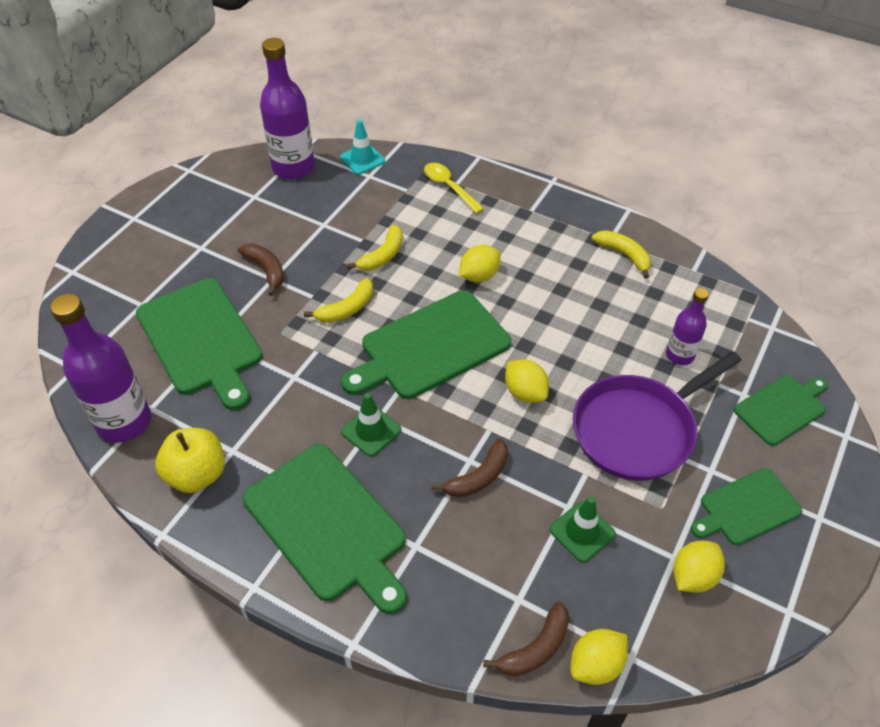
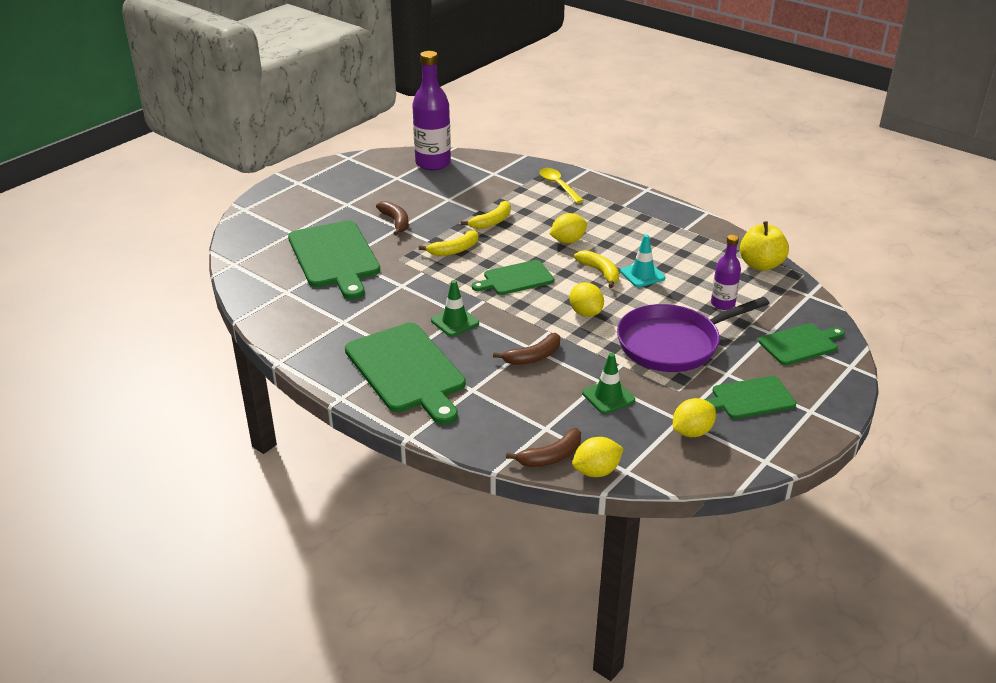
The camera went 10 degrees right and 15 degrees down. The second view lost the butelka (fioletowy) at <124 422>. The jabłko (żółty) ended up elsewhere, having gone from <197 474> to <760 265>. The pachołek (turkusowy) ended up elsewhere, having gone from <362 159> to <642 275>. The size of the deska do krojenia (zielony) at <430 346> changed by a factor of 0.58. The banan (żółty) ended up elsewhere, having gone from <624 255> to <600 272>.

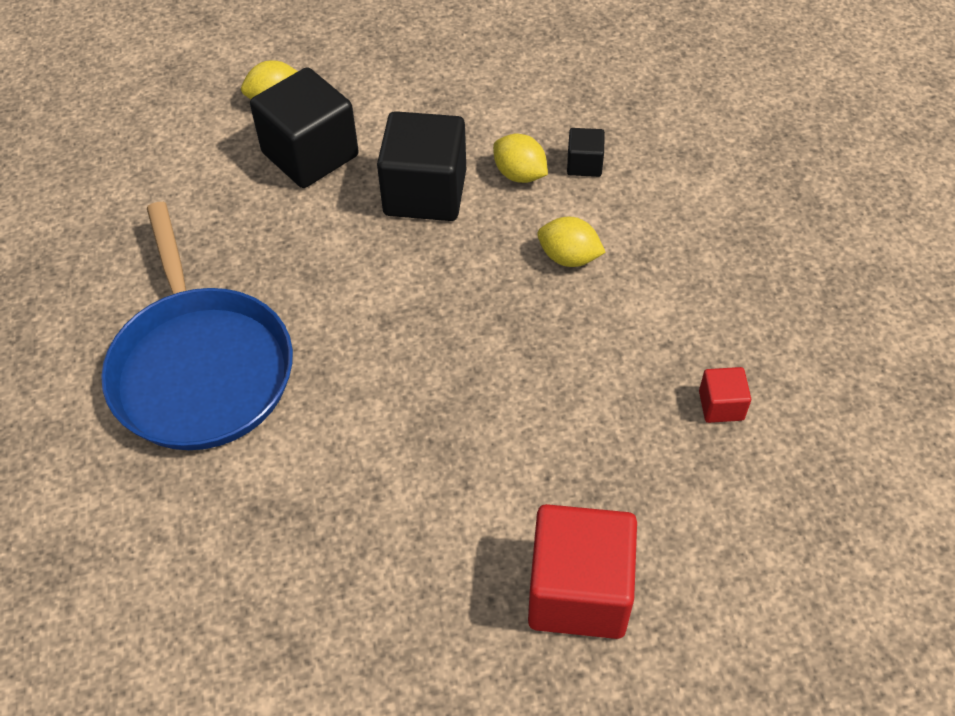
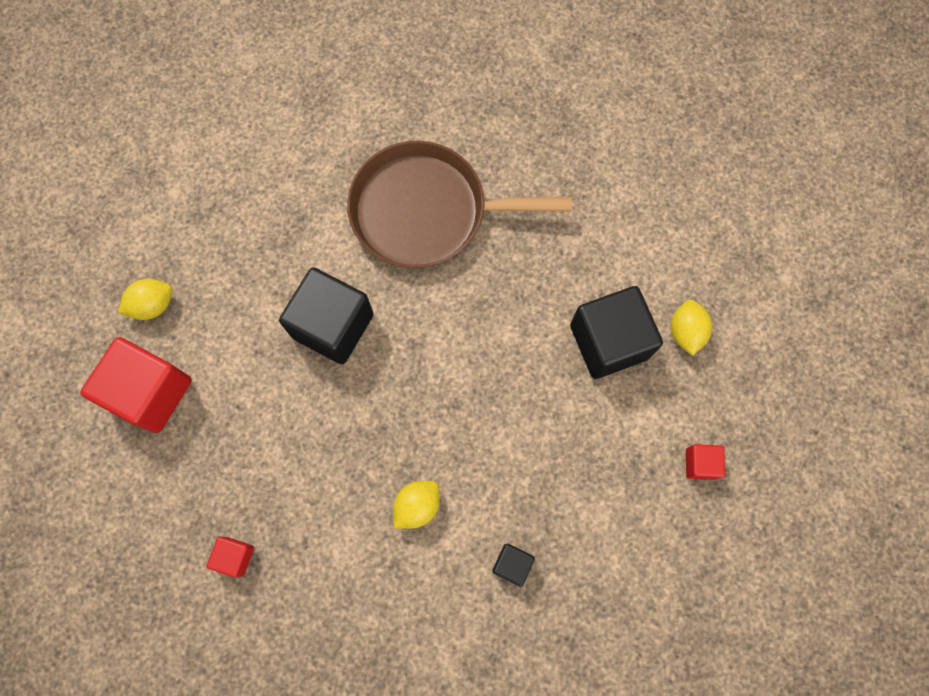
The camera went 110 degrees right and 20 degrees up. What was the patelnia (niebieski) at <200 368> turned into the patelnia (brązowy) at <426 211>. The sześcian (czarny) ended up elsewhere, having gone from <425 193> to <333 325>. The cytryna (żółty) ended up elsewhere, having gone from <519 174> to <153 305>. The second view gained the sześcian (czerwony) at <700 463>.

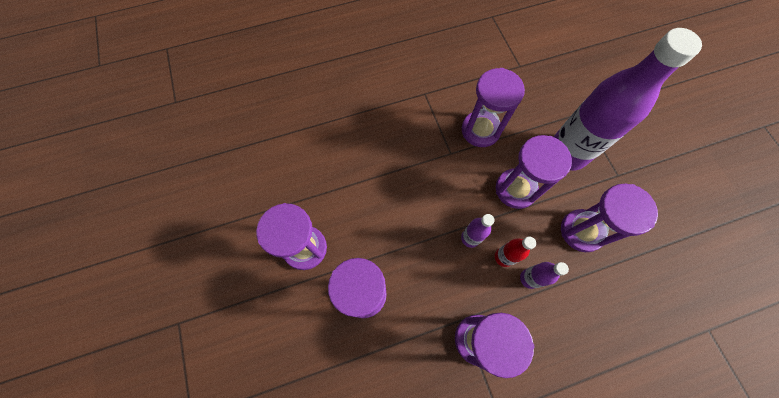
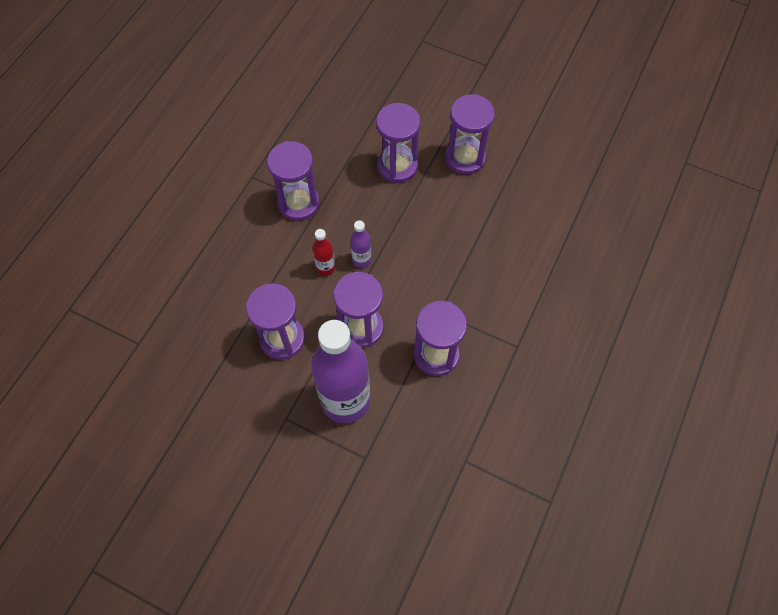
The camera went 135 degrees right and 5 degrees down. The second view lost the butelka (fioletowy) at <529 278>.

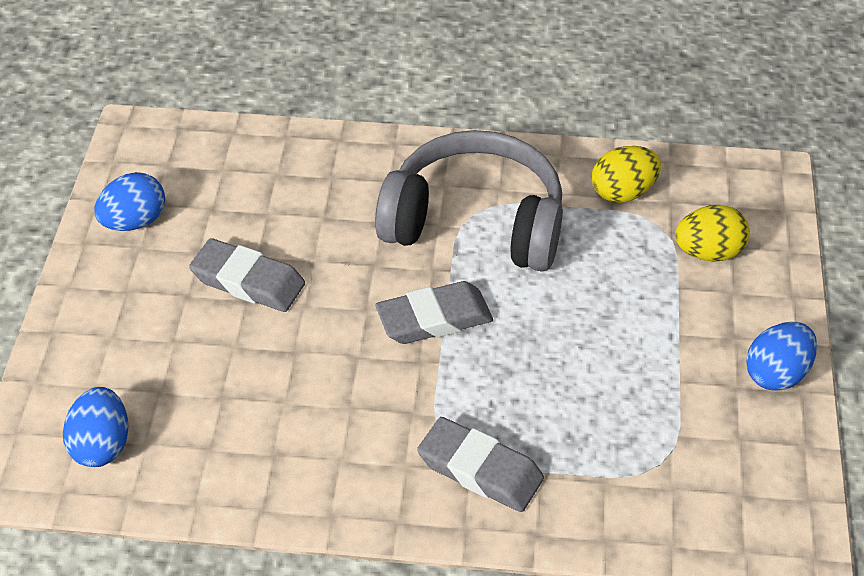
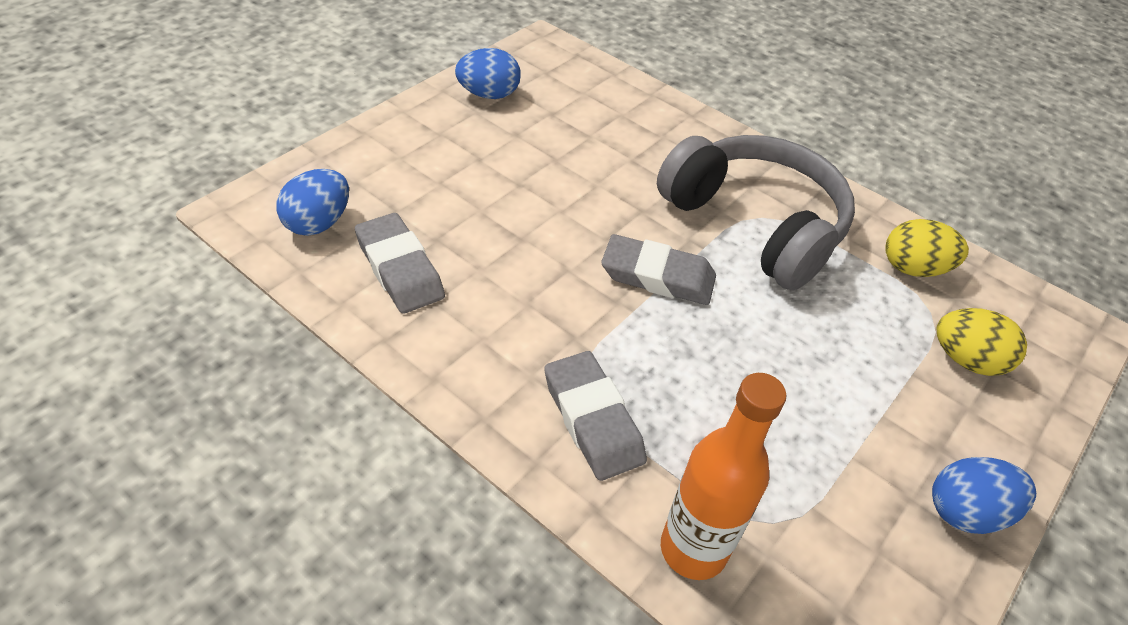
The camera went 30 degrees right and 0 degrees up. The gumka do mazania (szary) ended up elsewhere, having gone from <248 281> to <399 269>. The second view gained the butelka (pomarańczowy) at <693 549>.

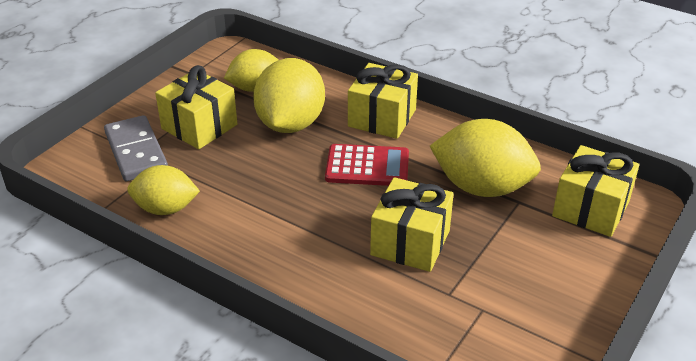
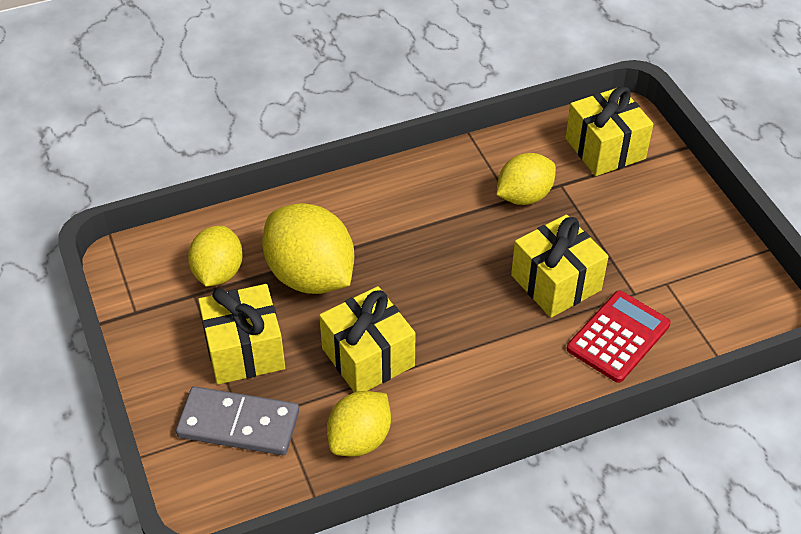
The camera went 55 degrees left and 10 degrees up. The kalkulator (czerwony) ended up elsewhere, having gone from <367 166> to <618 337>. The prezent (żółty) ended up elsewhere, having gone from <382 118> to <368 357>. The size of the cytryna (żółty) at <481 187> changed by a factor of 0.63.

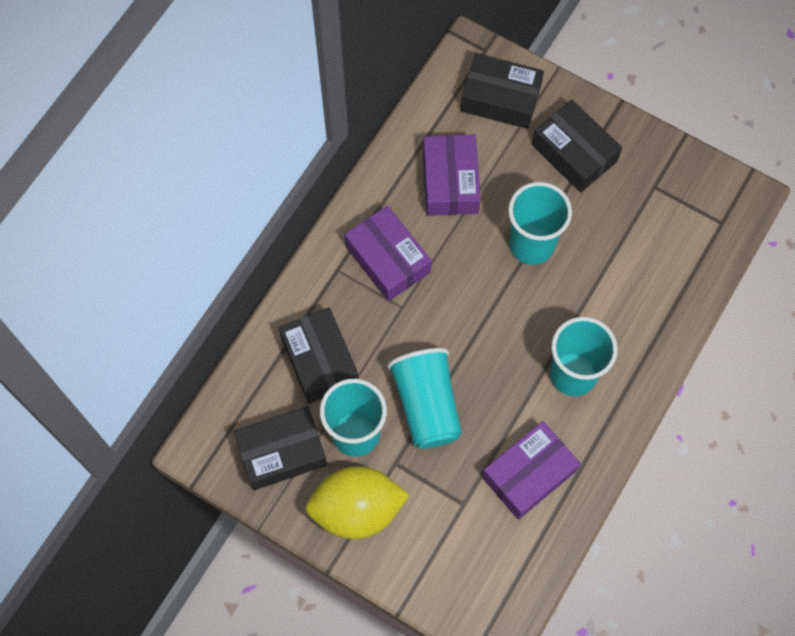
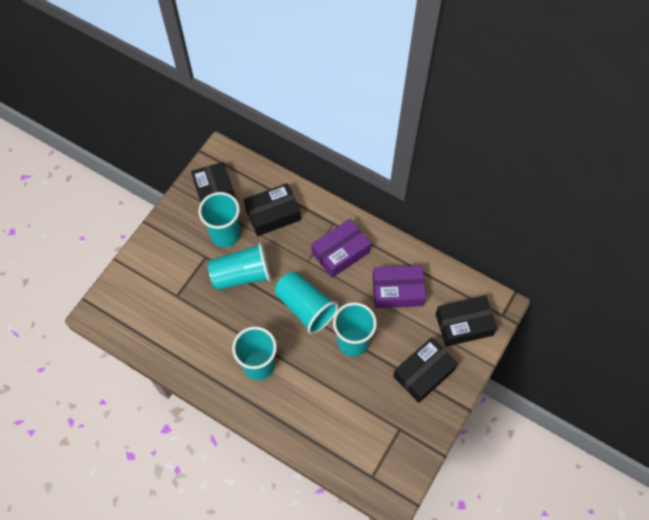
The camera went 90 degrees right and 5 degrees down. The second view lost the cytryna (żółty) at <357 509>. The pudełko (czarny) at <500 98> ended up facing another way, 60 degrees clockwise from before. The second view lost the pudełko (fioletowy) at <529 474>. The second view gained the szklanka (turkusowy) at <305 307>.

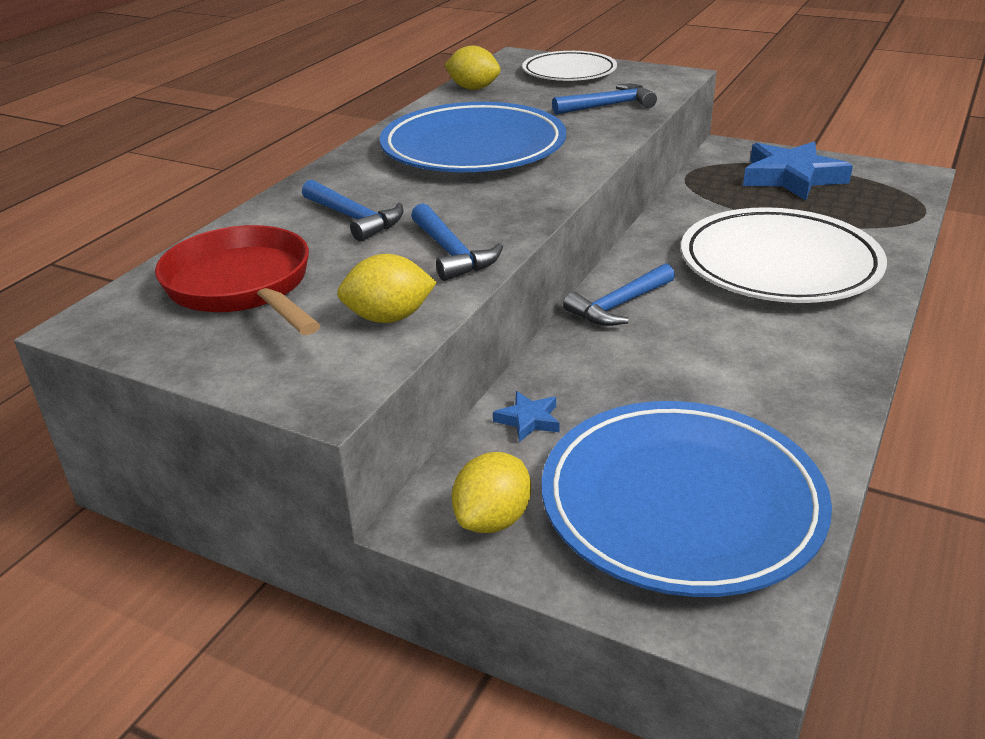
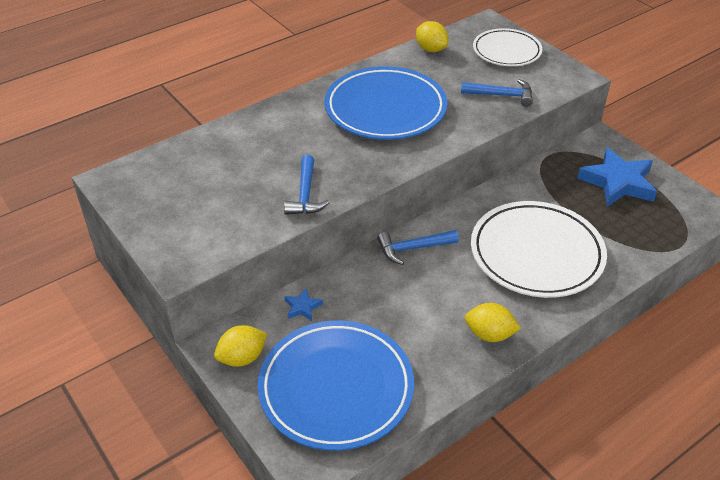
The camera went 25 degrees right and 10 degrees up. The second view lost the patelnia (czerwony) at <243 287>. The second view lost the młotek (niebieski) at <354 218>. The cytryna (żółty) ended up elsewhere, having gone from <389 318> to <489 334>.

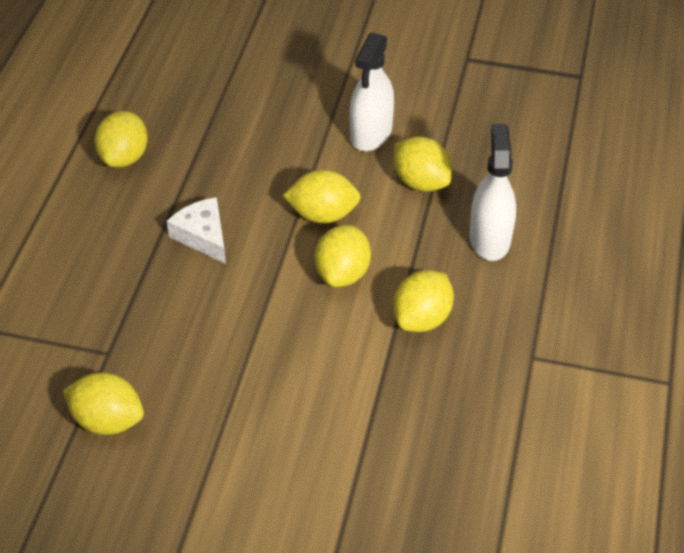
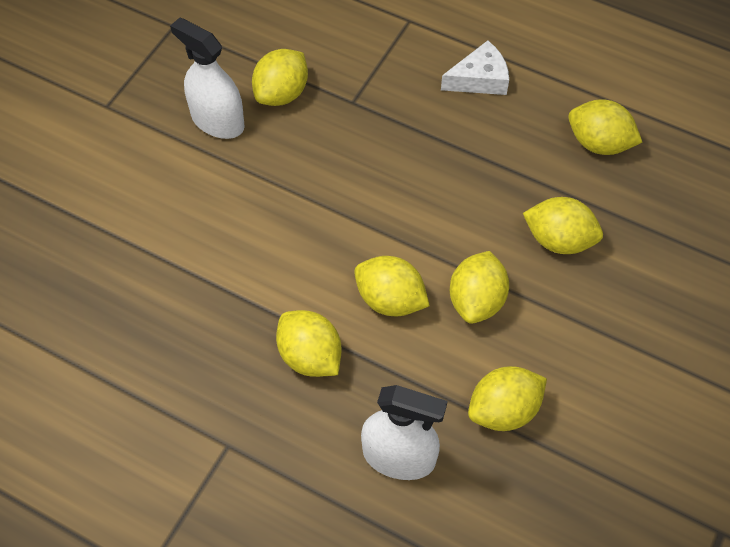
The camera went 105 degrees right and 10 degrees up. The ser (biały) ended up elsewhere, having gone from <203 236> to <479 79>. The spryskiwacz (biały) ended up elsewhere, having gone from <371 133> to <217 121>. The second view gained the cytryna (żółty) at <559 240>.

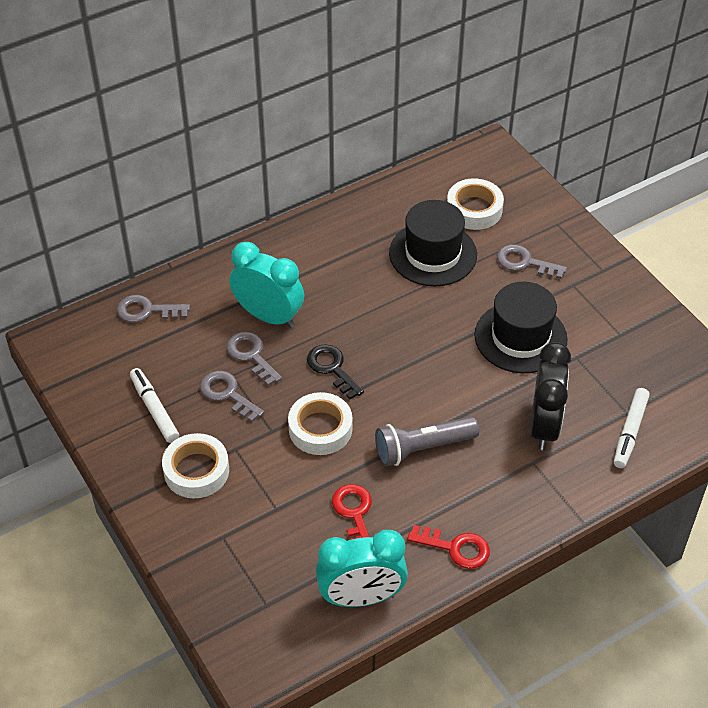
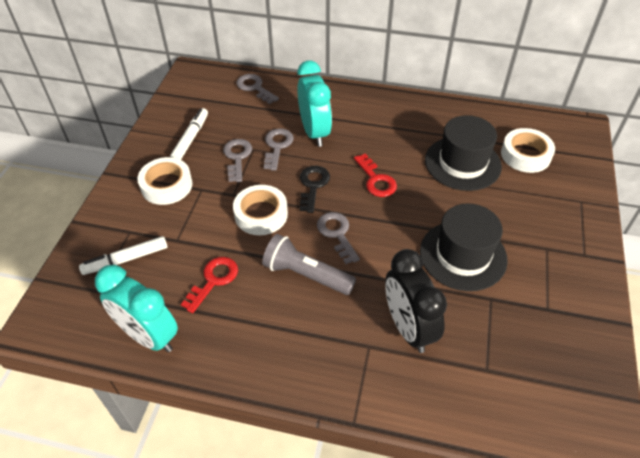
The camera went 45 degrees right and 0 degrees up. The klucz (czerwony) ended up elsewhere, having gone from <455 548> to <376 180>. The klucz (szary) ended up elsewhere, having gone from <525 262> to <337 234>. The budzik (czarny) at <544 426> ended up facing another way, 105 degrees clockwise from before. The flamaster (biały) ended up elsewhere, having gone from <630 432> to <126 259>.

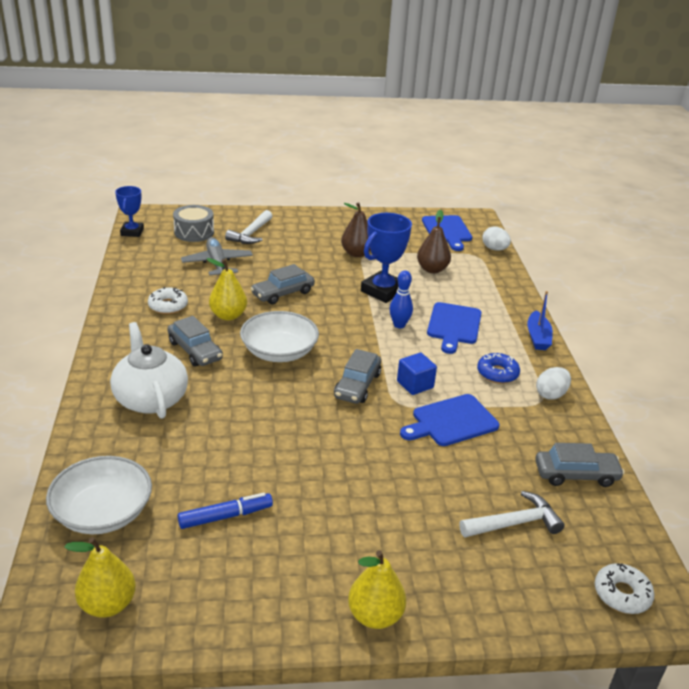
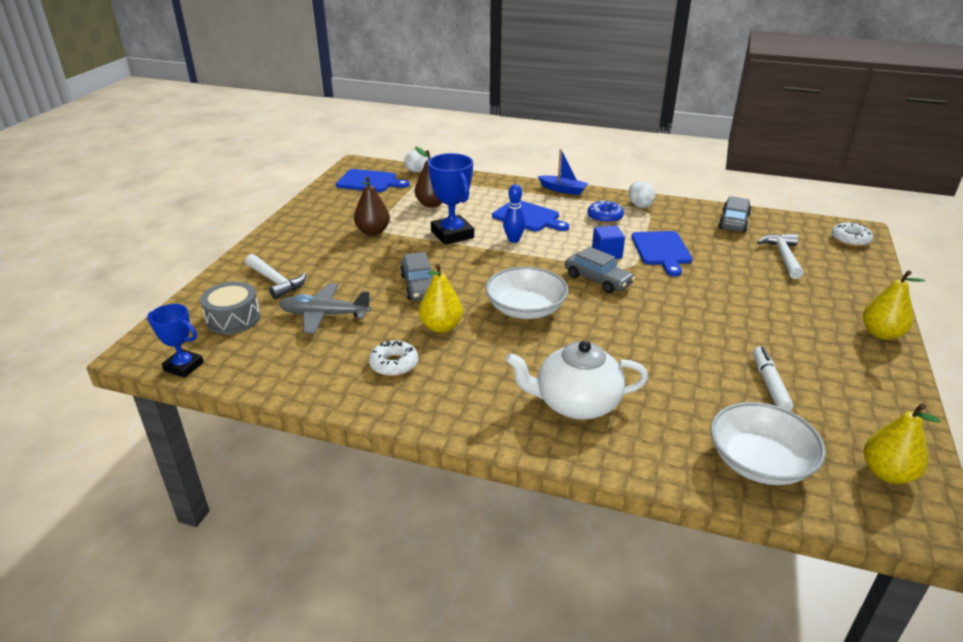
The camera went 65 degrees left and 0 degrees up. The second view lost the samochód (szary) at <195 350>. What was the flamaster (niebieski) at <225 516> turned into the flamaster (biały) at <769 384>.

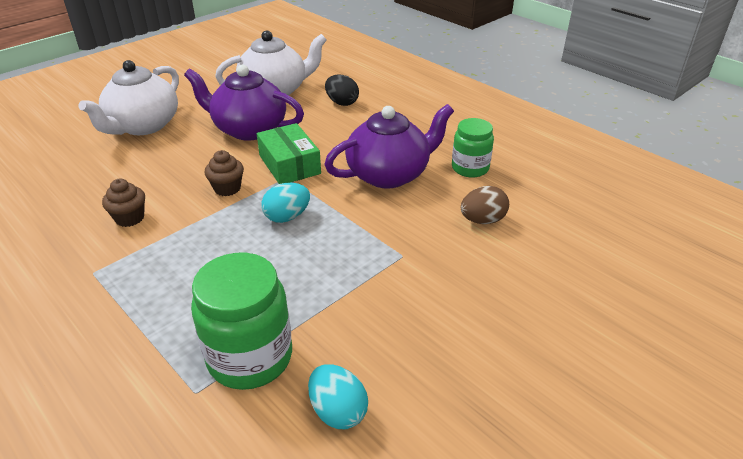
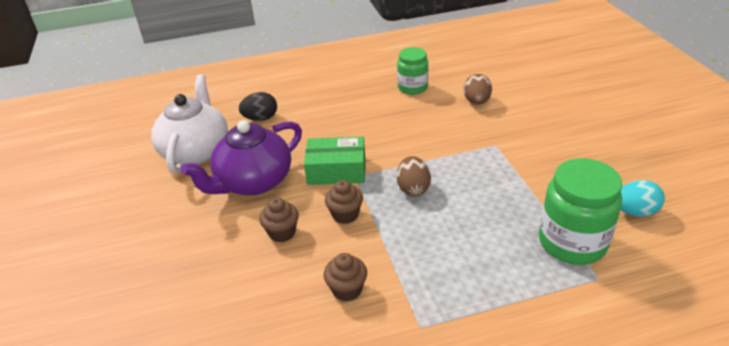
The camera went 60 degrees left and 0 degrees up. The second view lost the imbryk (biały) at <143 126>. What was the jajko (turkusowy) at <287 217> turned into the jajko (brązowy) at <413 188>. The second view lost the imbryk (fioletowy) at <389 174>. The second view gained the muffinka (brązowy) at <282 232>.

